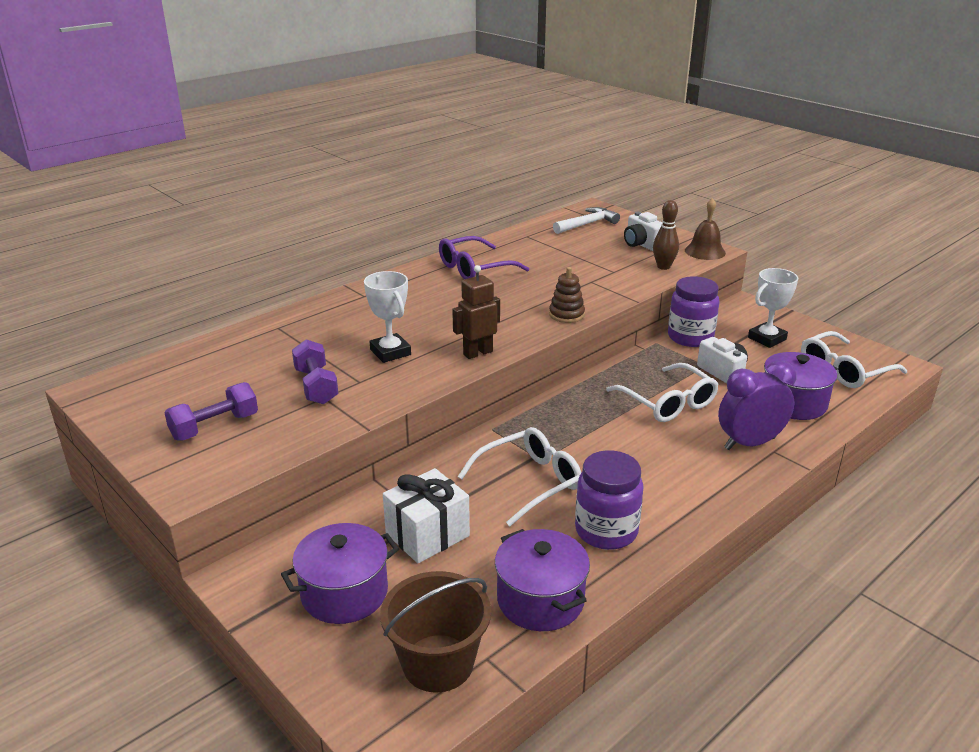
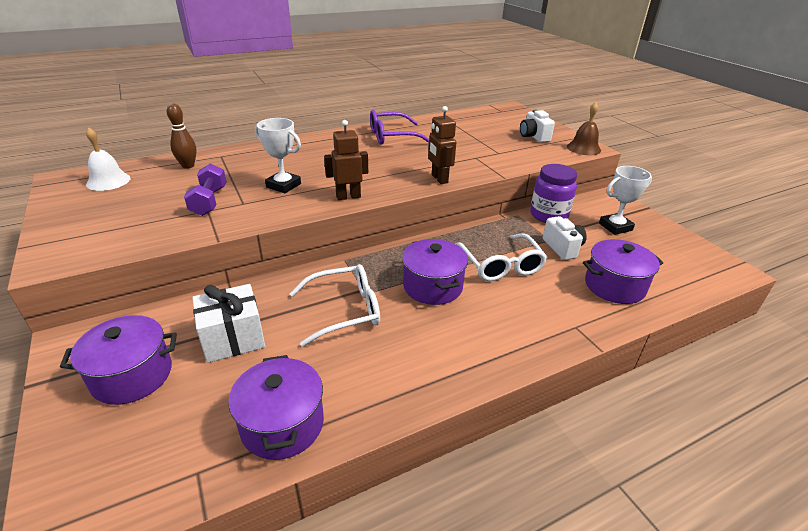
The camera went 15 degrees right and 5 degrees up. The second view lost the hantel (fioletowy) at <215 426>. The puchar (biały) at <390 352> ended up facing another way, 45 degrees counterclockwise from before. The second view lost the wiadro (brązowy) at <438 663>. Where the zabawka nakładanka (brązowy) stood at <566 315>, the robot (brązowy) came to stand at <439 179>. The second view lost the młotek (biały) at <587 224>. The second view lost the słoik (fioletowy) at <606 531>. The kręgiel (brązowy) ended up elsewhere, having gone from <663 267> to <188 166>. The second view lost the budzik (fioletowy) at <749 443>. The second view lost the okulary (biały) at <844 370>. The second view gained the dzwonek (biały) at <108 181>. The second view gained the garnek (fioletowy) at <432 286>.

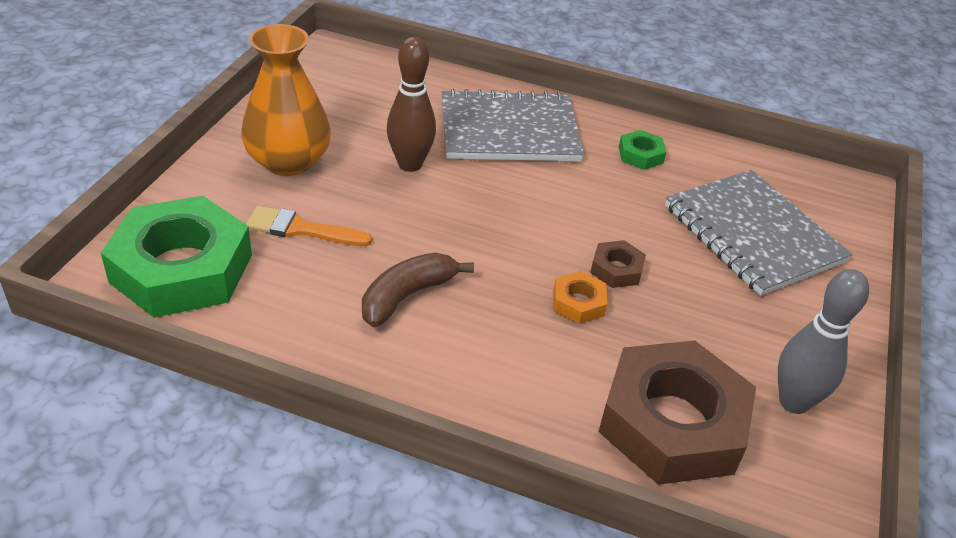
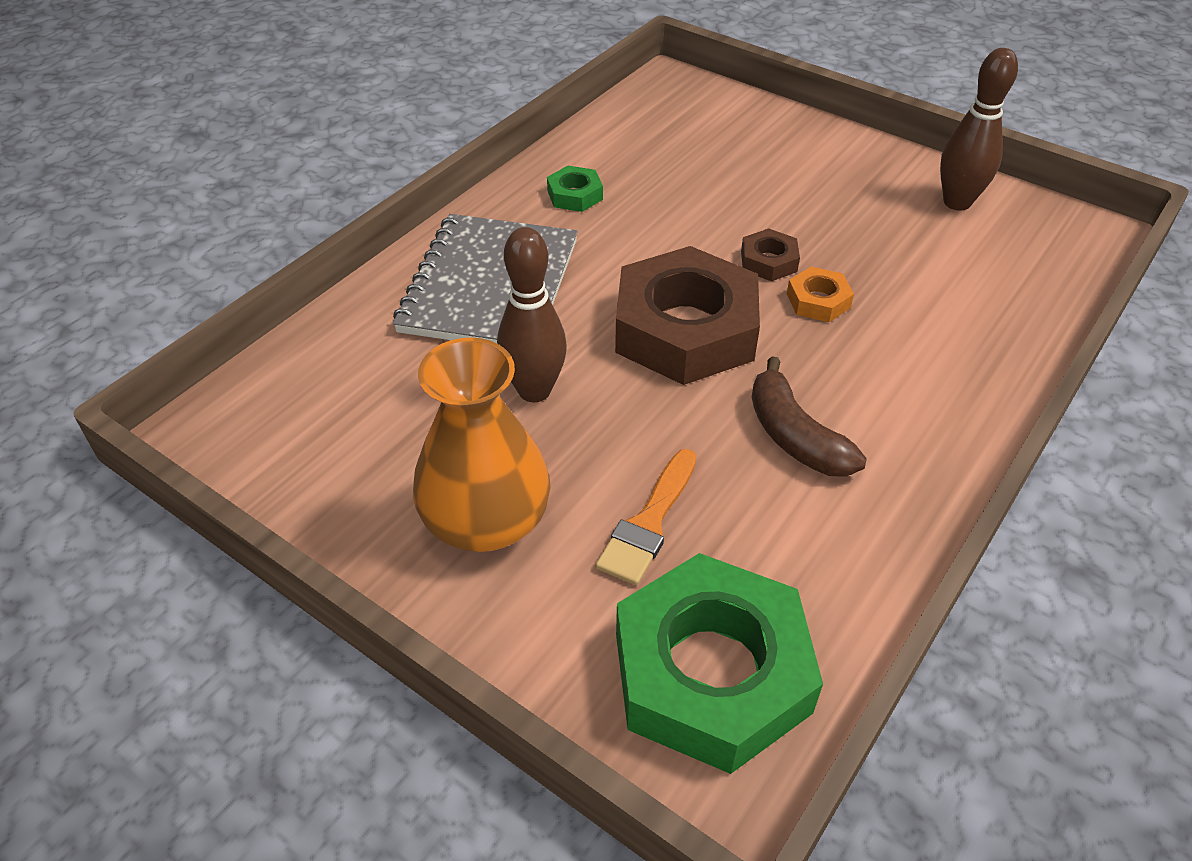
The camera went 70 degrees left and 5 degrees up. The nakrętka (brązowy) ended up elsewhere, having gone from <672 423> to <685 329>. The second view lost the zeszyt (szary) at <752 234>. What was the kręgiel (szary) at <793 402> turned into the kręgiel (brązowy) at <957 202>.

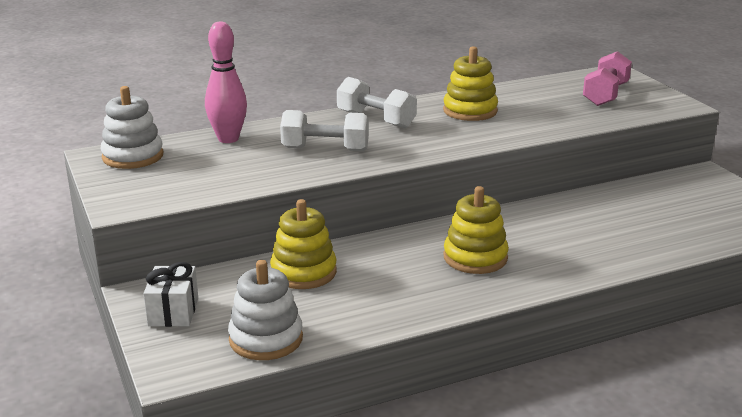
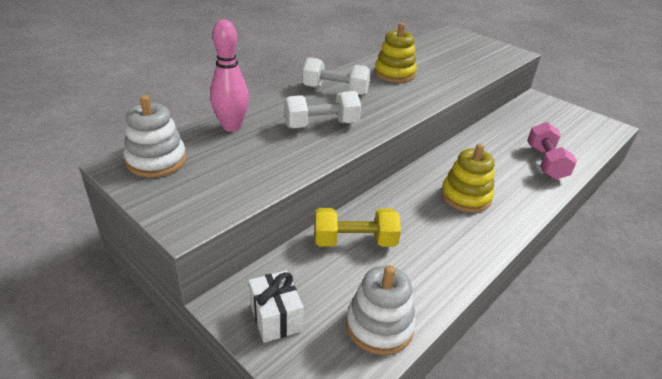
The camera went 25 degrees left and 10 degrees up. Where the zabawka nakładanka (żółty) stood at <303 272>, the hantel (żółty) came to stand at <354 241>. The hantel (różowy) ended up elsewhere, having gone from <605 95> to <545 163>.

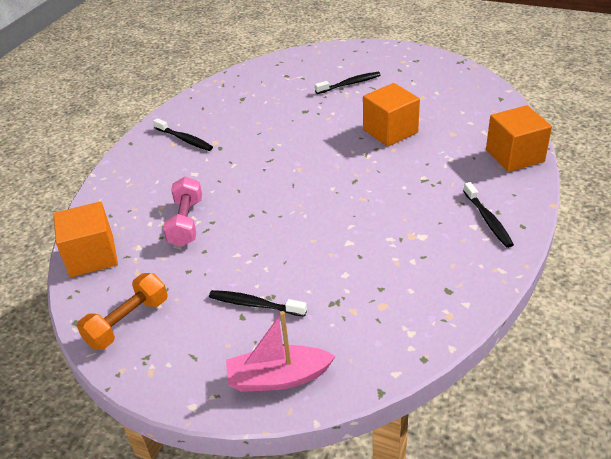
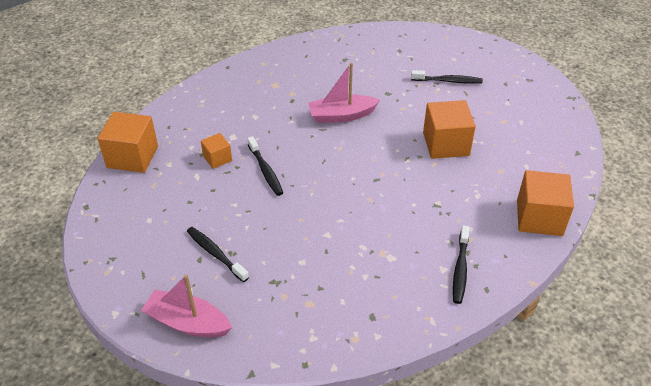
The camera went 25 degrees right and 5 degrees up. The second view lost the hantel (pomarańczowy) at <127 322>. The szczoteczka do zębów (czarny) ended up elsewhere, having gone from <184 139> to <265 171>. Where the hantel (różowy) stood at <186 223>, the sześcian (pomarańczowy) came to stand at <217 158>. The second view gained the łódka (różowy) at <341 115>.

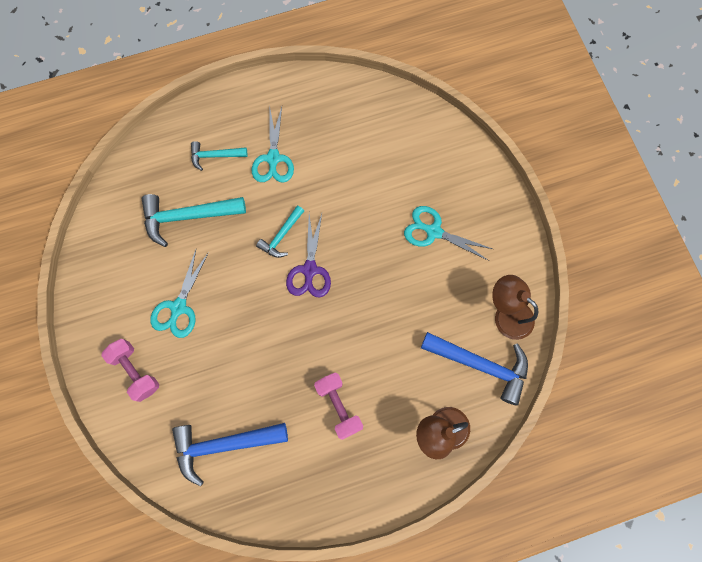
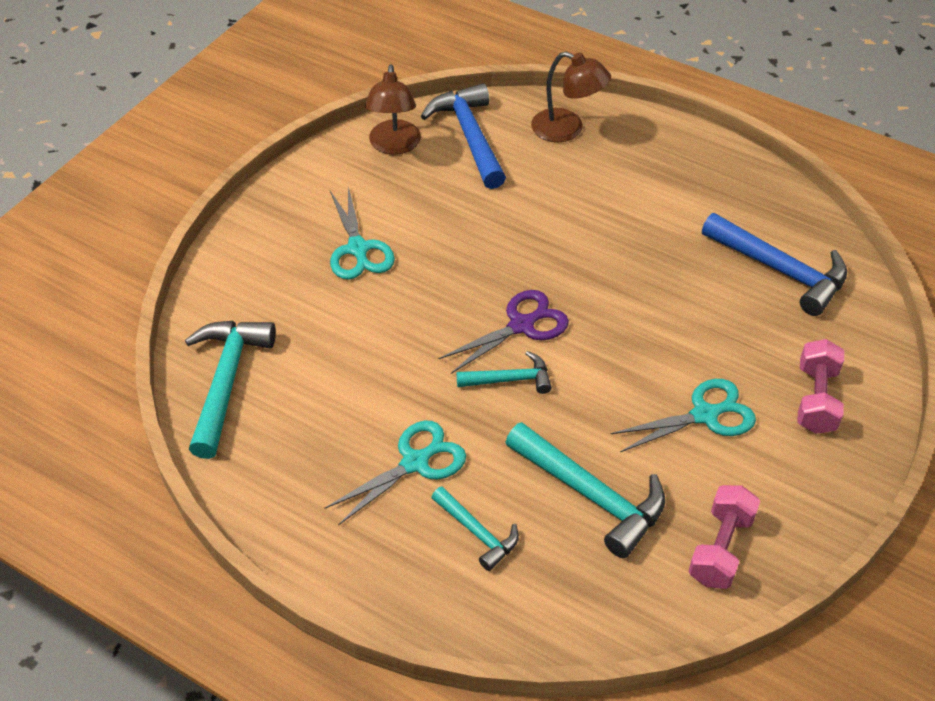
The camera went 130 degrees left and 25 degrees down. The hantel (różowy) ended up elsewhere, having gone from <338 406> to <720 548>. The second view gained the młotek (turkusowy) at <226 382>.

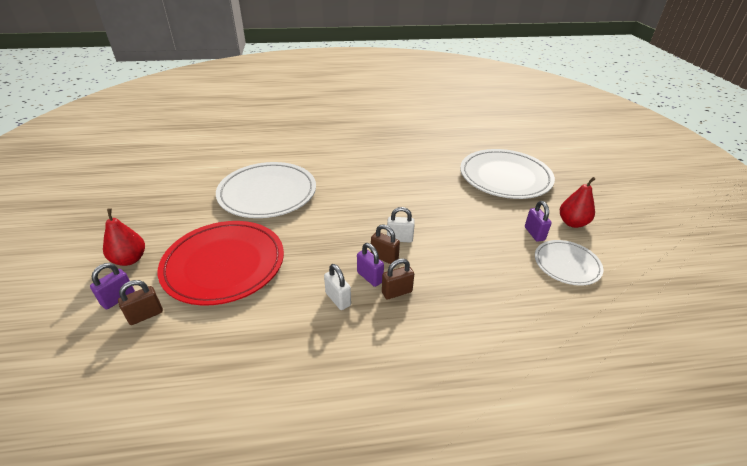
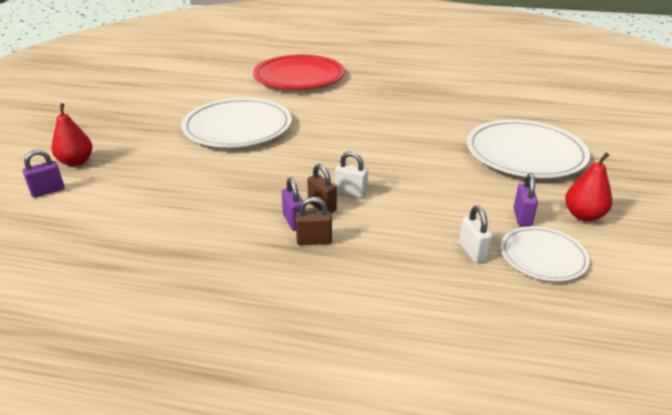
The camera went 20 degrees right and 5 degrees down. The second view lost the kłódka (brązowy) at <146 315>. The talerz (czerwony) ended up elsewhere, having gone from <224 265> to <299 77>. The kłódka (biały) ended up elsewhere, having gone from <338 299> to <472 252>.

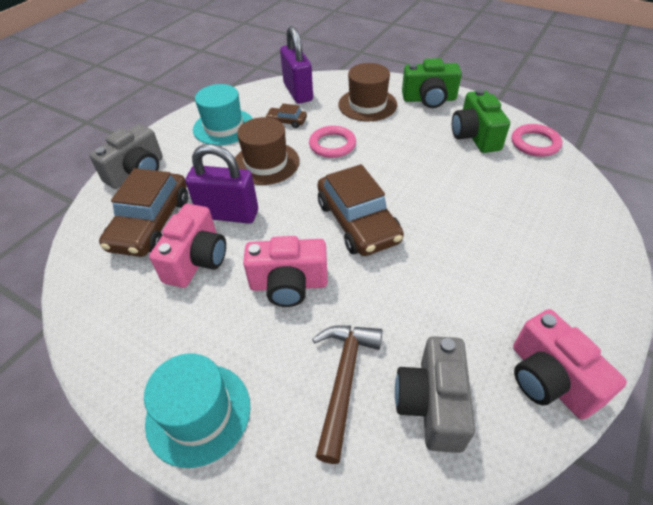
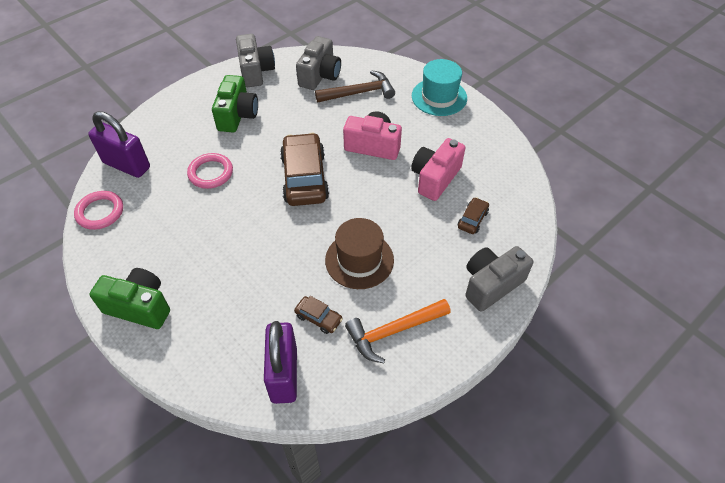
The camera went 165 degrees left and 5 degrees up. The size of the samochód (brązowy) at <151 223> changed by a factor of 0.46. The kłódka (fioletowy) ended up elsewhere, having gone from <228 214> to <127 165>. Where the kapelusz (turkusowy) stood at <223 127>, the młotek (pomarańczowy) came to stand at <393 331>. The pierścień (różowy) ended up elsewhere, having gone from <332 145> to <211 173>. The młotek (brązowy) at <344 381> ended up facing another way, 135 degrees counterclockwise from before. The second view lost the kapelusz (brązowy) at <367 104>. The aparat fotograficzny (zielony) ended up elsewhere, having gone from <475 136> to <237 115>. What was the aparat fotograficzny (różowy) at <549 379> turned into the aparat fotograficzny (szary) at <256 71>.

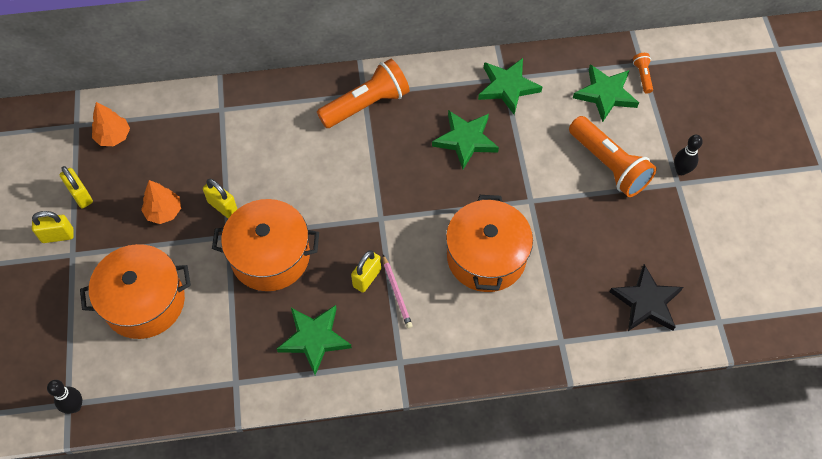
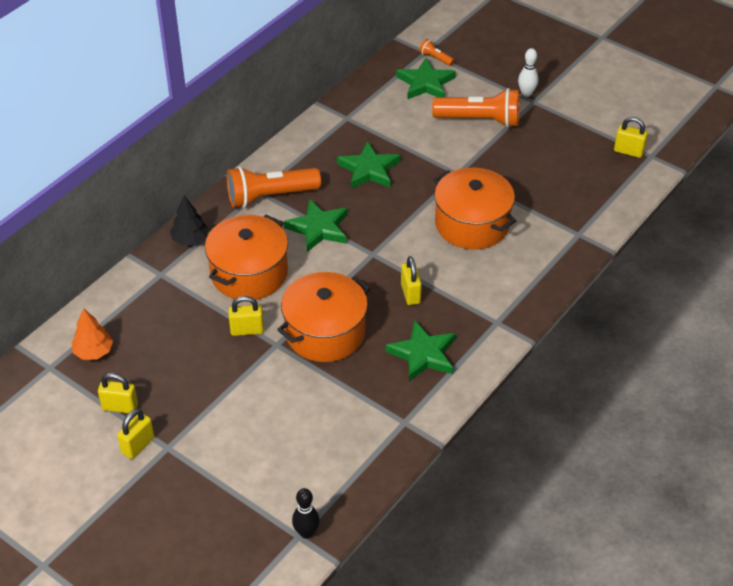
The camera went 45 degrees left and 15 degrees down. The garnek (pomarańczowy) ended up elsewhere, having gone from <144 302> to <249 273>. The second view lost the drzewko (pomarańczowy) at <164 211>. The latarka (pomarańczowy) at <366 104> ended up facing another way, 120 degrees counterclockwise from before. The second view lost the ołówek (różowy) at <397 293>. The gwiazda (zielony) ended up elsewhere, having gone from <508 87> to <319 228>. The second view lost the gwiazda (czarny) at <646 302>. What was the kręgiel (czarny) at <681 170> turned into the kręgiel (biały) at <526 93>. The second view gained the drzewko (czarny) at <190 239>. The second view gained the kłódka (żółty) at <628 151>.

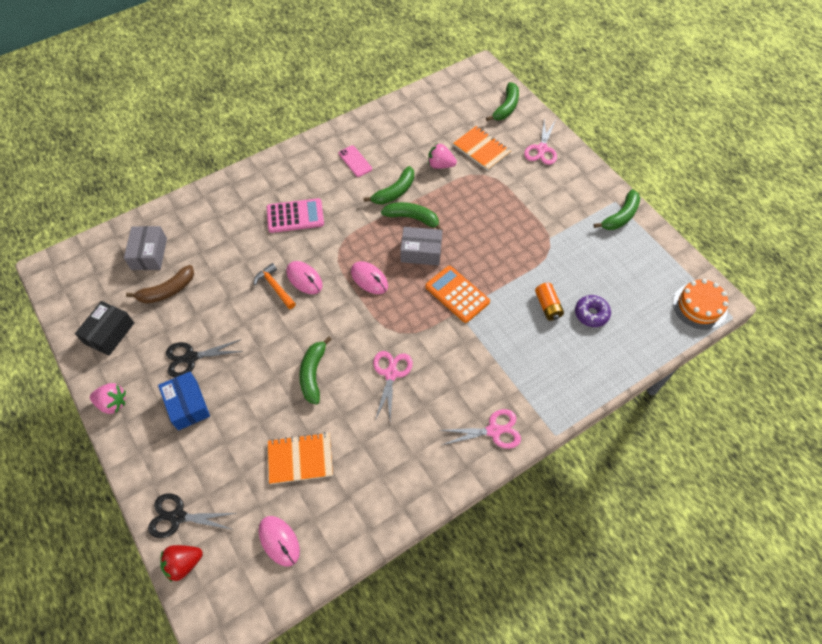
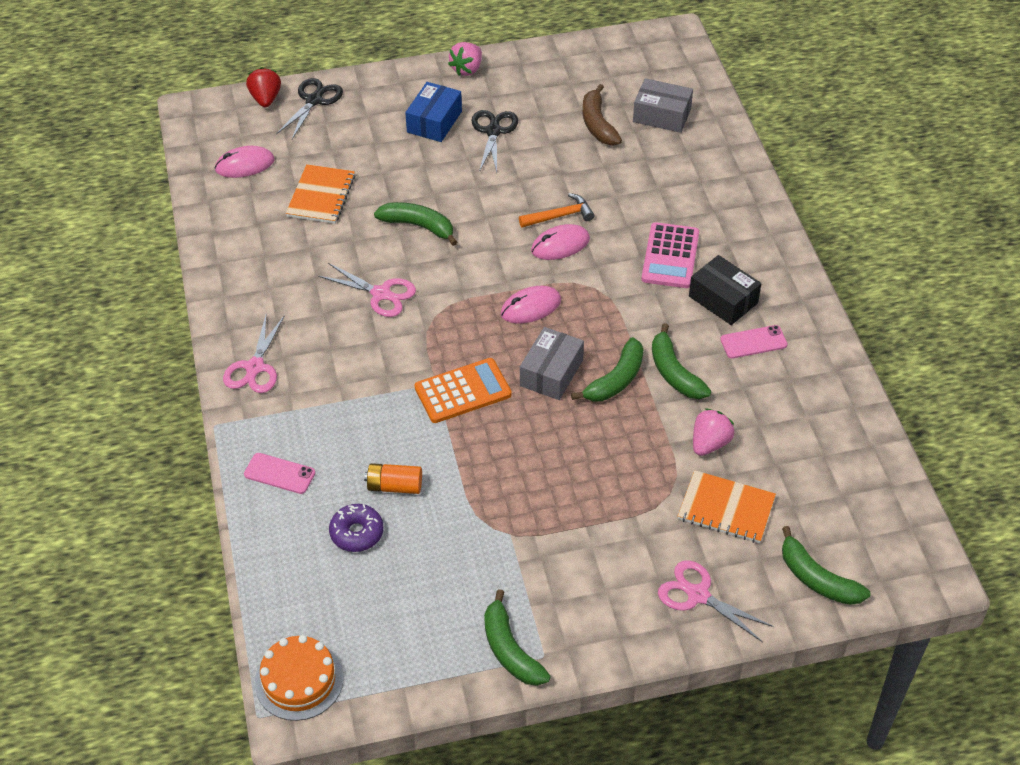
The camera went 110 degrees right and 10 degrees down. The pudełko (czarny) ended up elsewhere, having gone from <109 333> to <723 300>. The pudełko (niebieski) at <187 405> ended up facing another way, 60 degrees counterclockwise from before. The zeszyt (pomarańczowy) at <481 149> ended up facing another way, 45 degrees clockwise from before. The second view gained the telefon (różowy) at <279 473>.

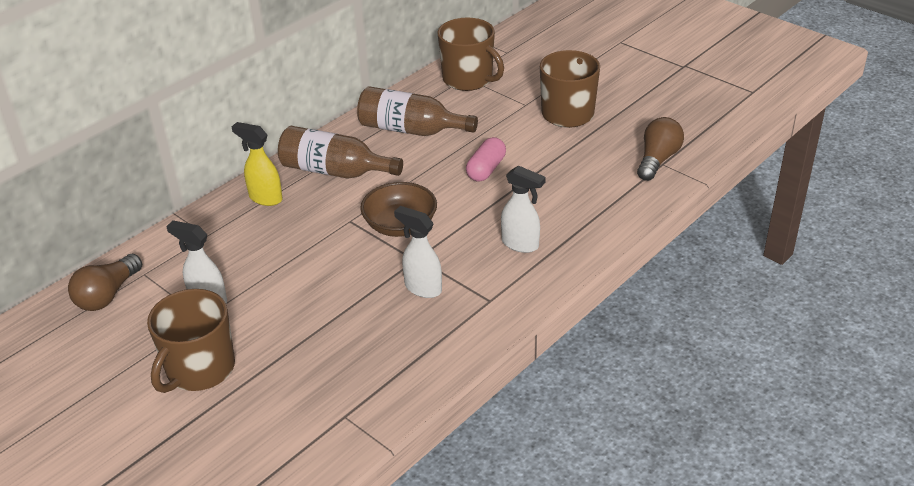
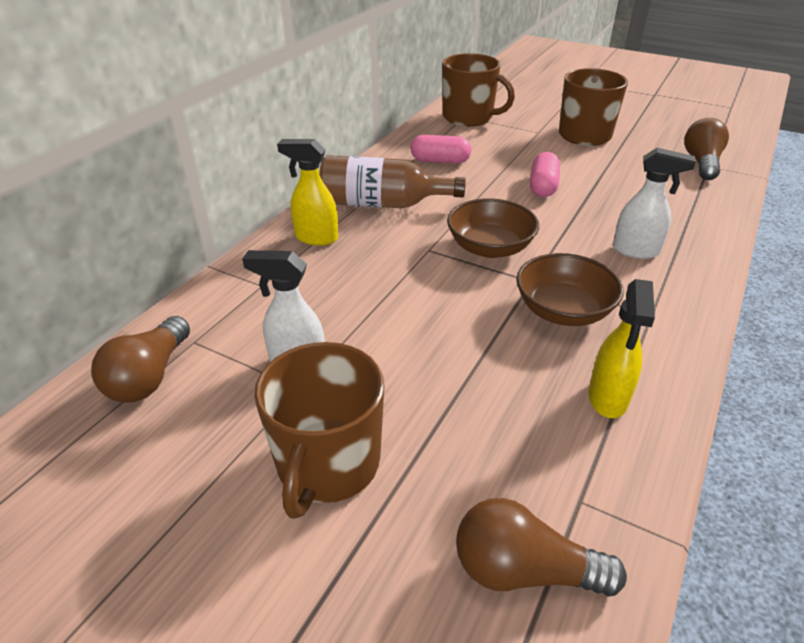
The camera went 15 degrees left and 0 degrees up. Where the butelka (brązowy) stood at <410 130>, the kapsułka (różowy) came to stand at <440 161>. Where the spryskiwacz (biały) stood at <422 288>, the miska (brązowy) came to stand at <563 311>. The second view gained the żarówka (brązowy) at <524 570>. The second view gained the spryskiwacz (żółty) at <607 399>.

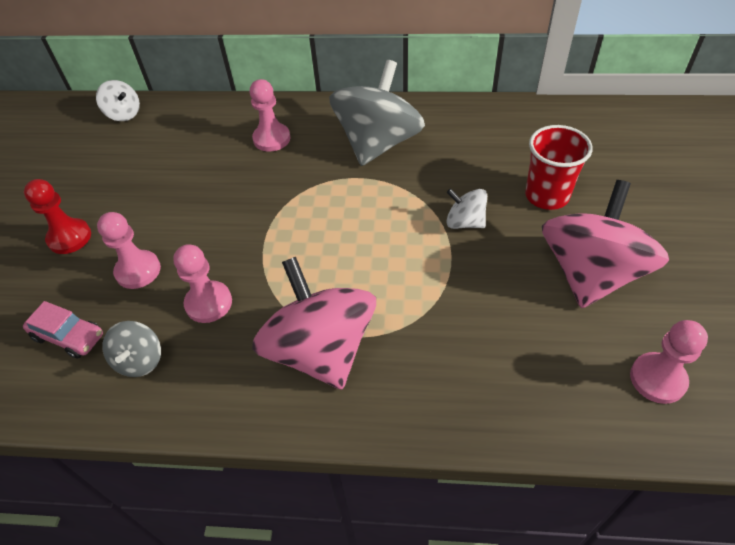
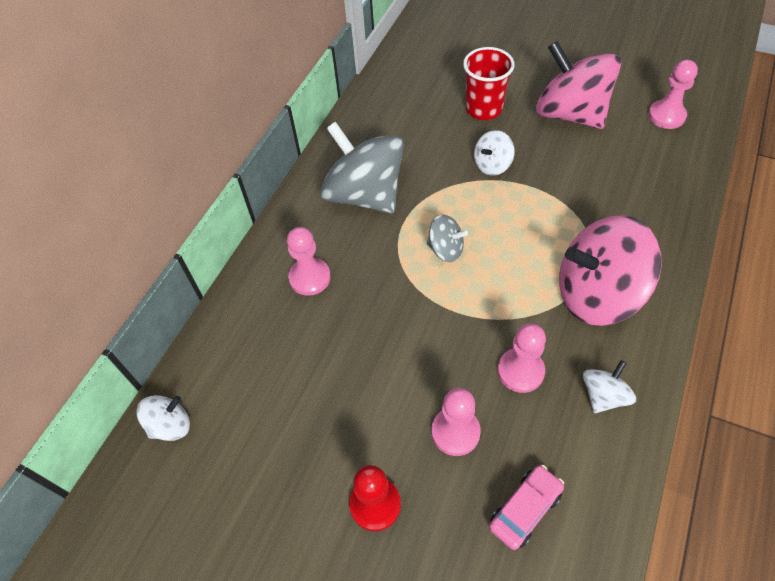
The camera went 70 degrees left and 5 degrees up. The bączek (szary) ended up elsewhere, having gone from <140 360> to <445 249>. The second view gained the bączek (biały) at <603 396>.

